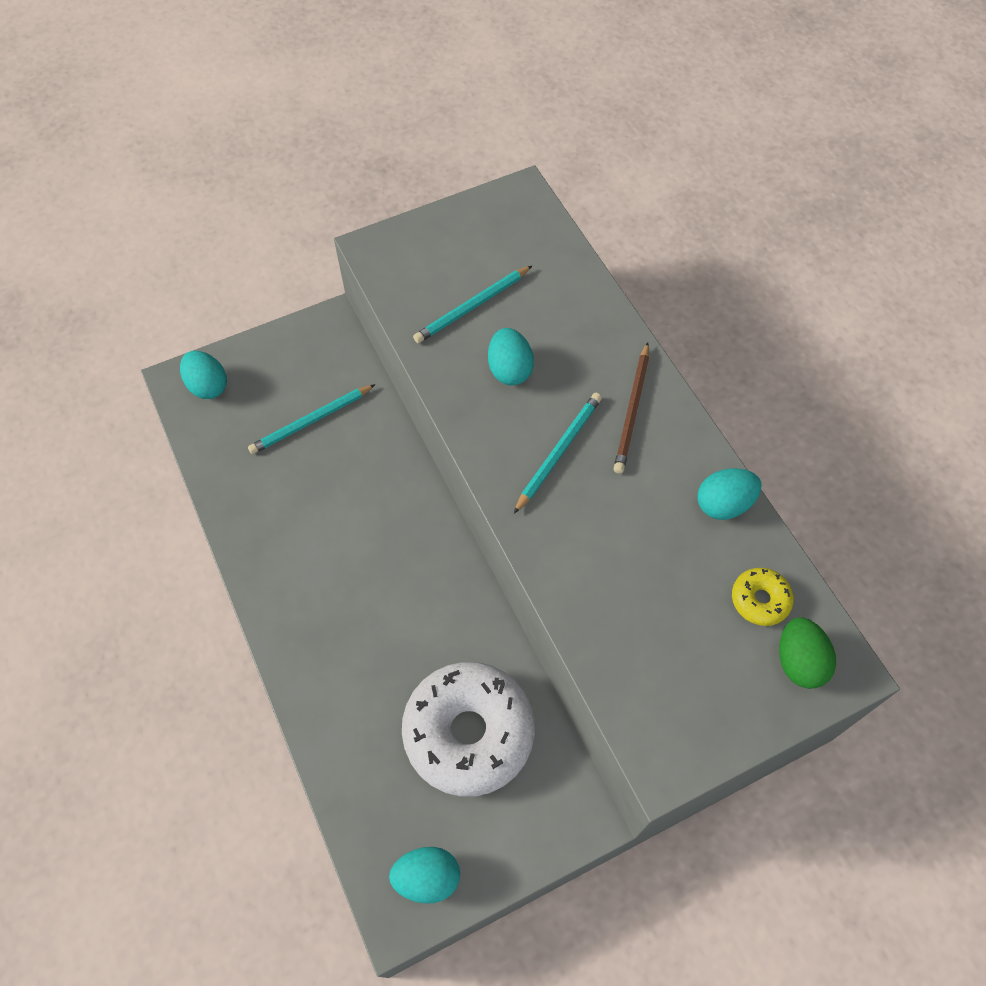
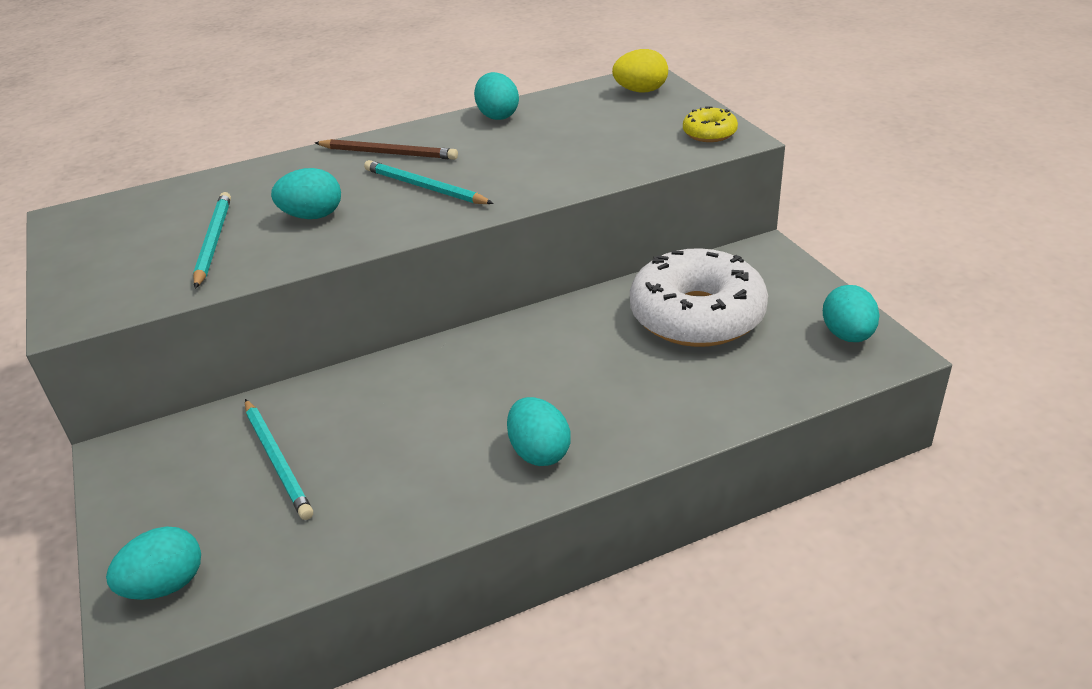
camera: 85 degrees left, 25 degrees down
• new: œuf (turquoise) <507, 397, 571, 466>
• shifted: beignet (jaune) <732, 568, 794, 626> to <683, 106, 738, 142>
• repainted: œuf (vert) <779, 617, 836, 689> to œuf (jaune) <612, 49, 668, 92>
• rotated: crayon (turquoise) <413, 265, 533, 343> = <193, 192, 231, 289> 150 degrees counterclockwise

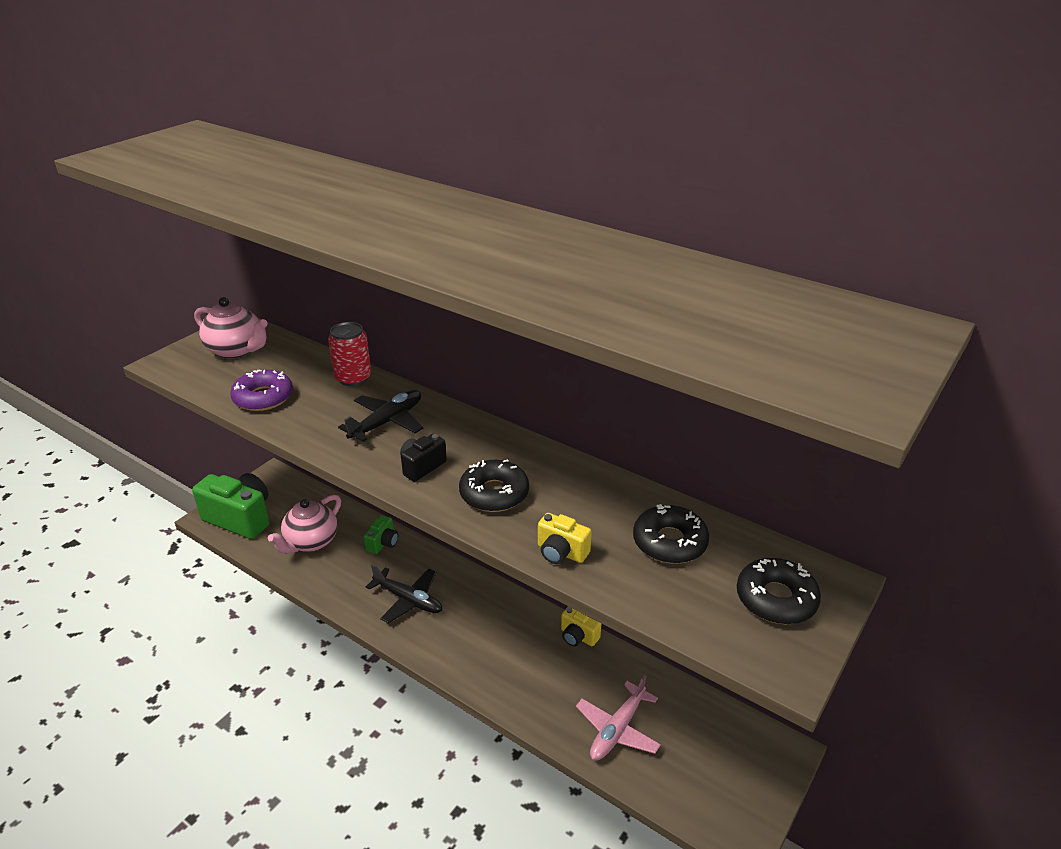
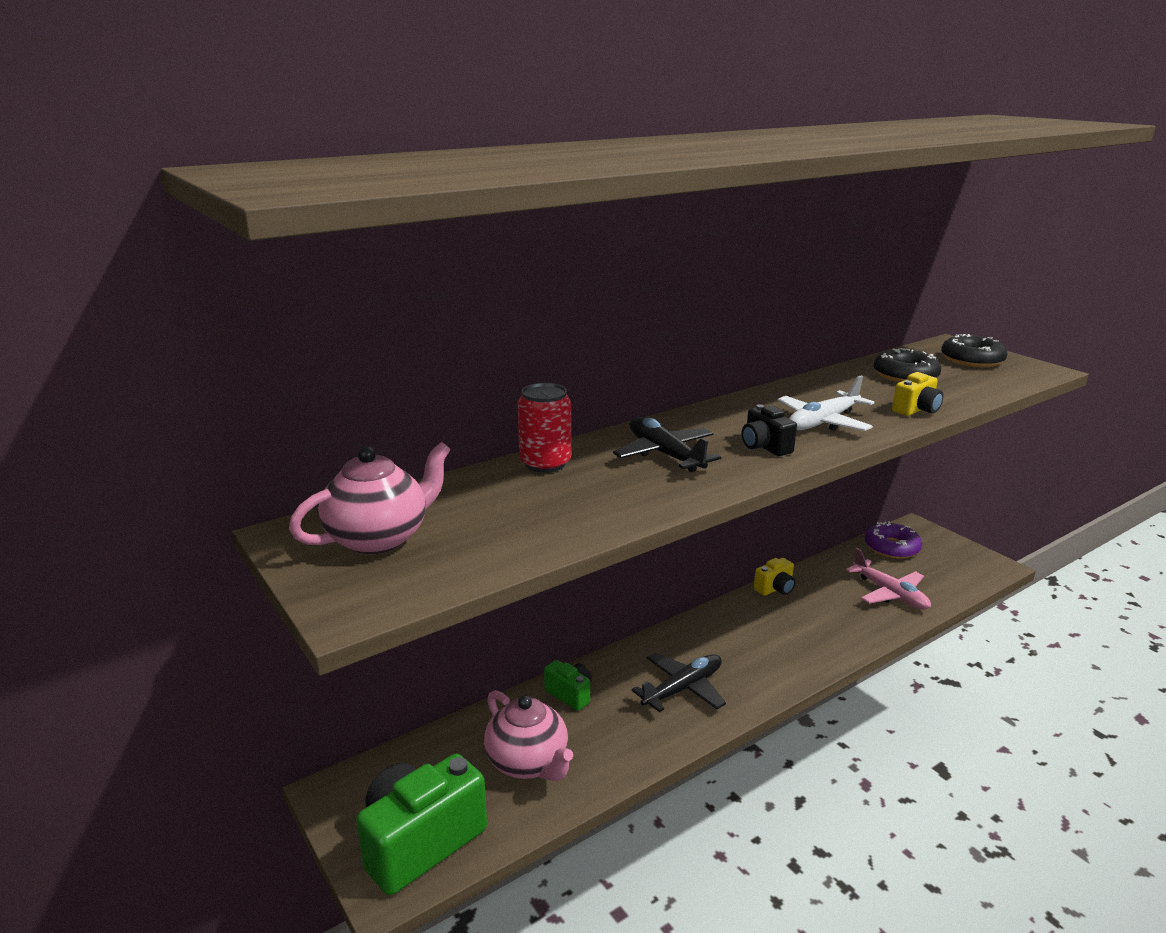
camera: 70 degrees left, 10 degrees down
• shifted: beignet (violet) <230, 370, 293, 411> to <865, 522, 922, 559>
• swapped: beignet (noir) <459, 459, 529, 512> to avion (blanc) <778, 375, 874, 431>

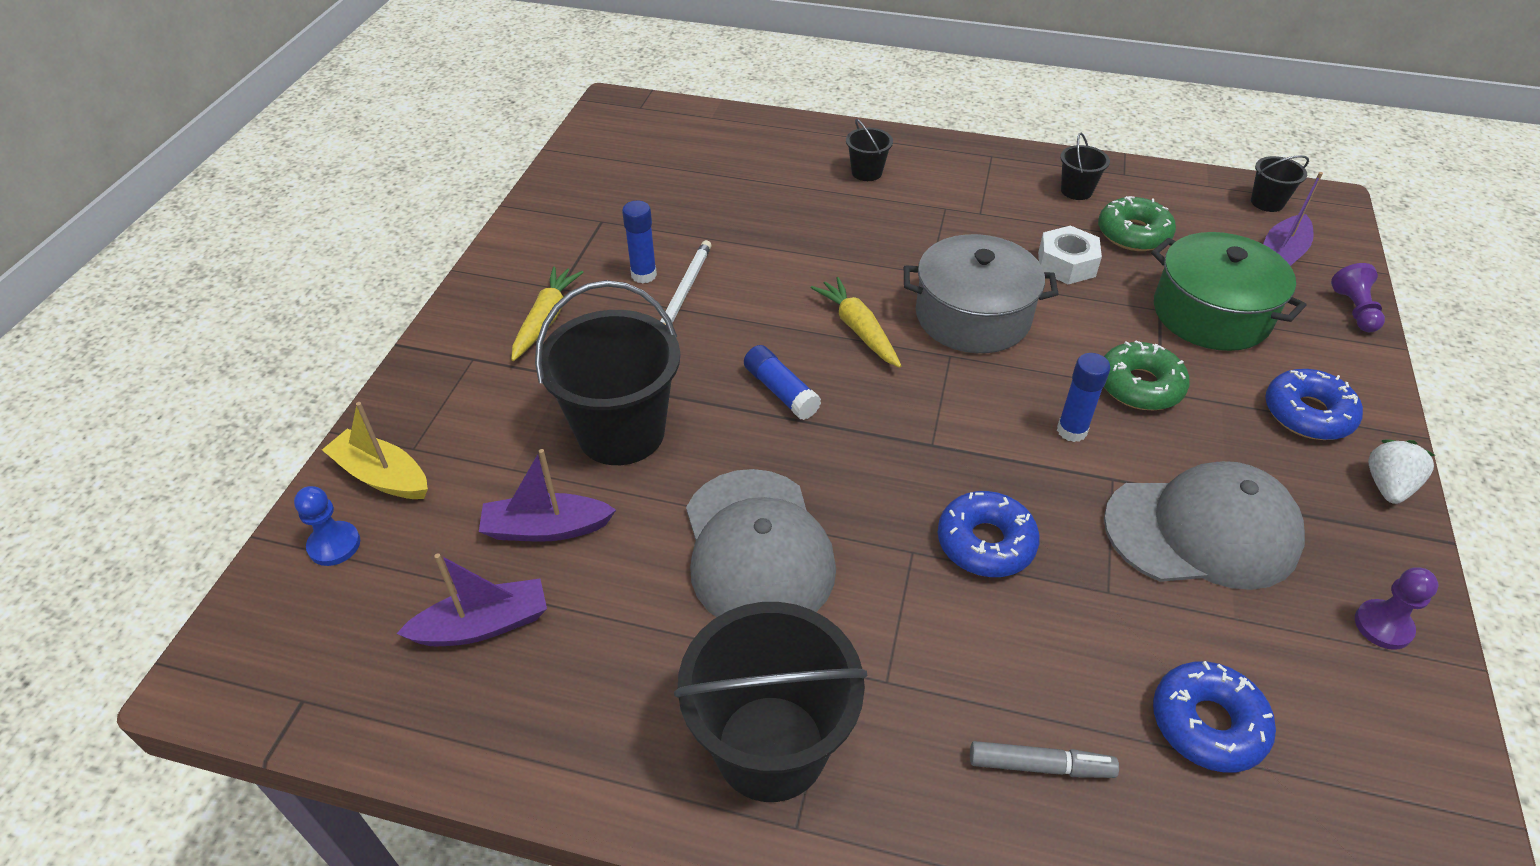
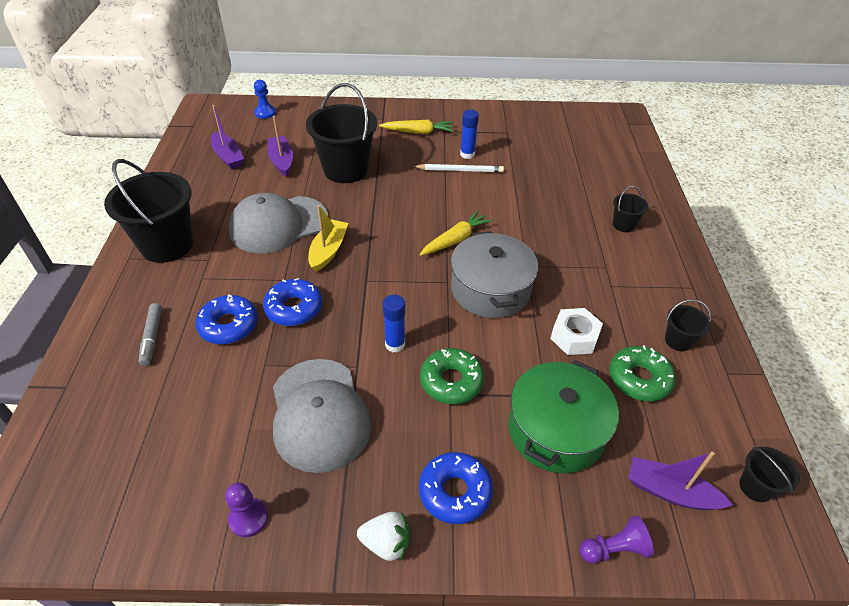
camera: 75 degrees right, 0 degrees up
• gone: bâton de colle (bleu) <744, 345, 821, 420>
• shifted: bateau (jaune) <322, 402, 428, 499> to <308, 205, 348, 272>
• shifted: beignet (bleu) <1153, 661, 1276, 773> to <196, 294, 258, 344>

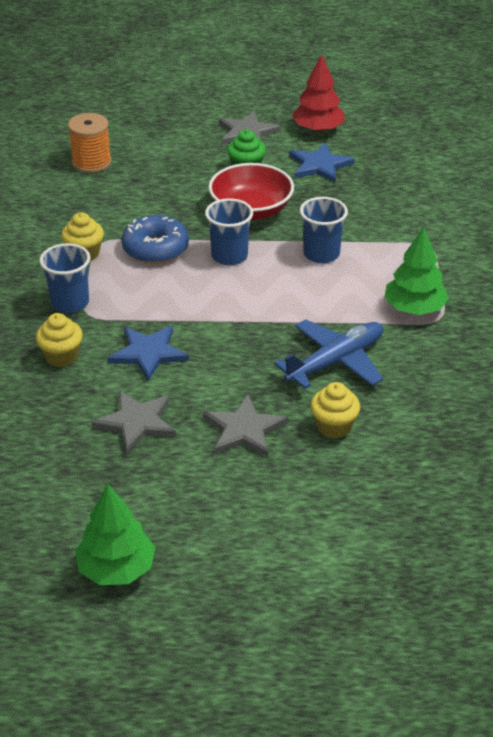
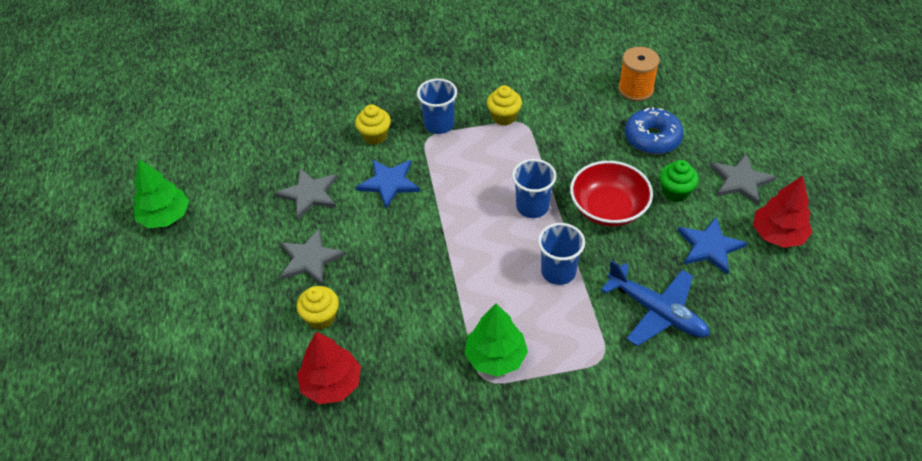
camera: 80 degrees right, 10 degrees up
• new: arbre (rouge) <297, 332, 361, 404>
• shifted: beignet (bleu) <121, 215, 189, 264> to <625, 107, 684, 154>
• shifted: avion (bleu) <274, 319, 383, 389> to <601, 261, 710, 346>

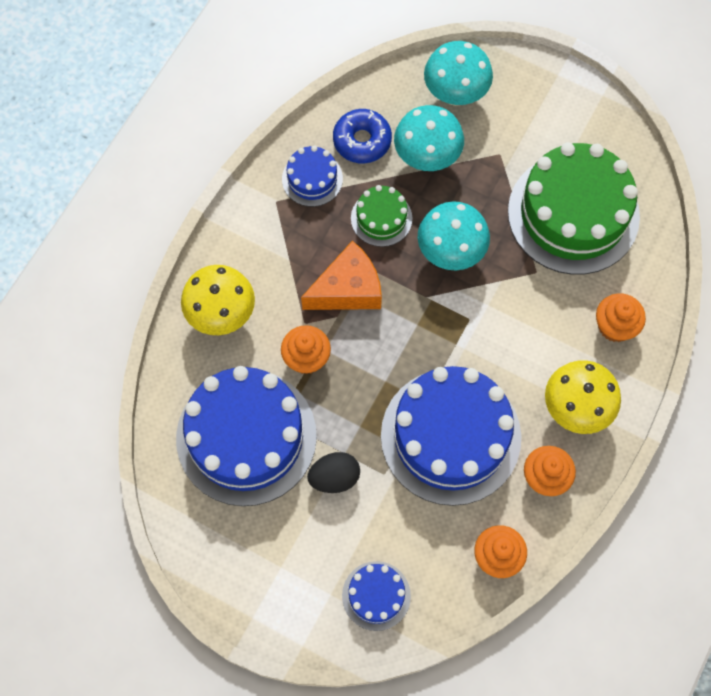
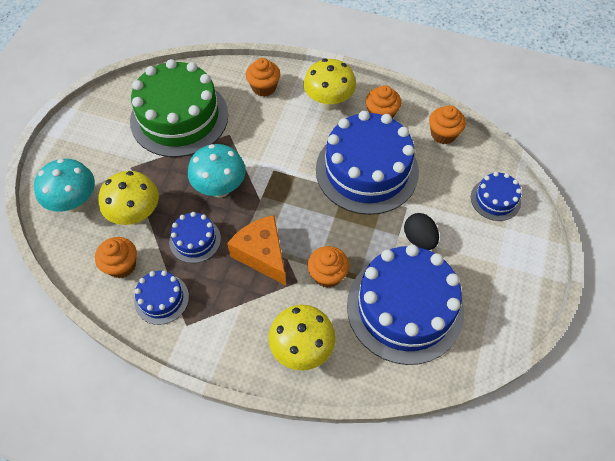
camera: 100 degrees left, 10 degrees down
• swapped: beignet (bleu) <333, 109, 392, 163> to muffin (orange) <95, 237, 137, 278>
• repainted: gâteau (vert) <351, 185, 413, 247> to gâteau (bleu) <169, 212, 221, 263>
• repainted: champignon (turquoise) <394, 105, 464, 171> to champignon (jaune) <98, 171, 159, 225>

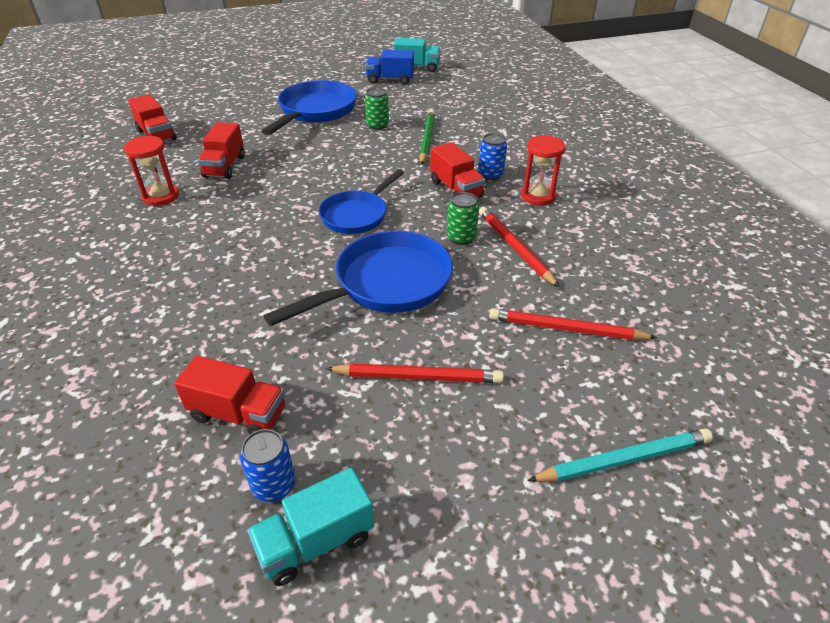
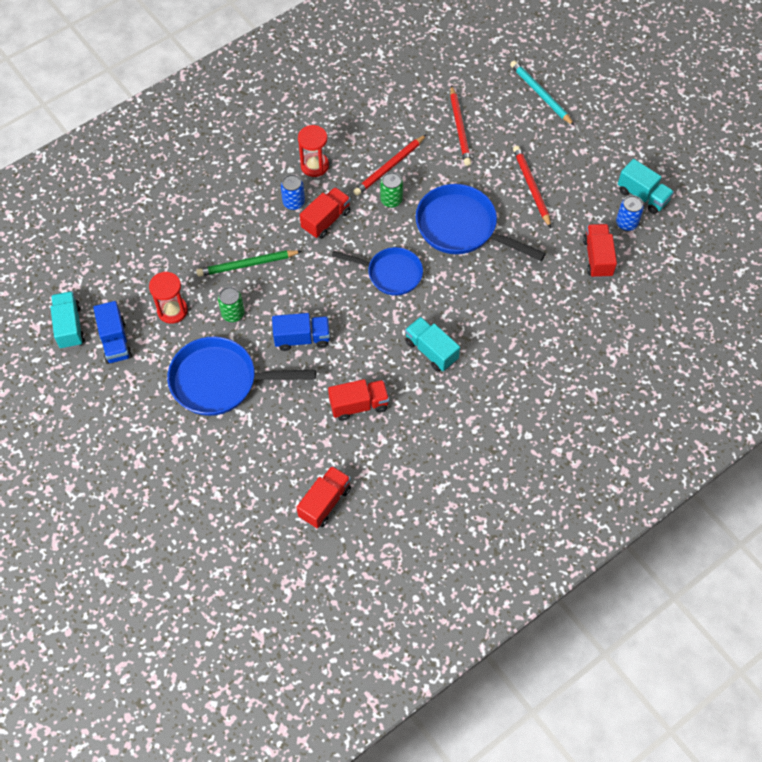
camera: 110 degrees left, 20 degrees up
• new: camion (bleu) <272, 313, 330, 351>
• new: camion (turquoise) <405, 317, 460, 372>
• shifted: sablier (rouge) <124, 136, 179, 206> to <149, 272, 188, 324>

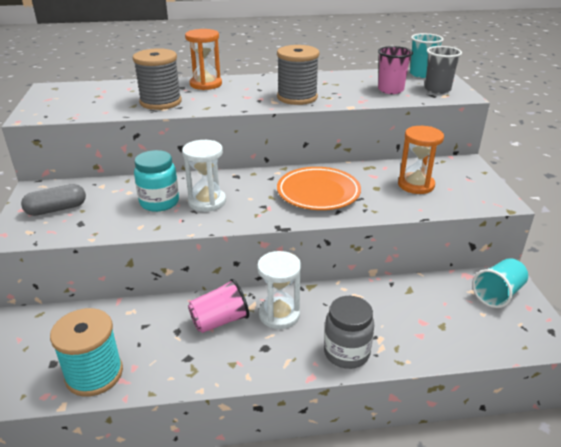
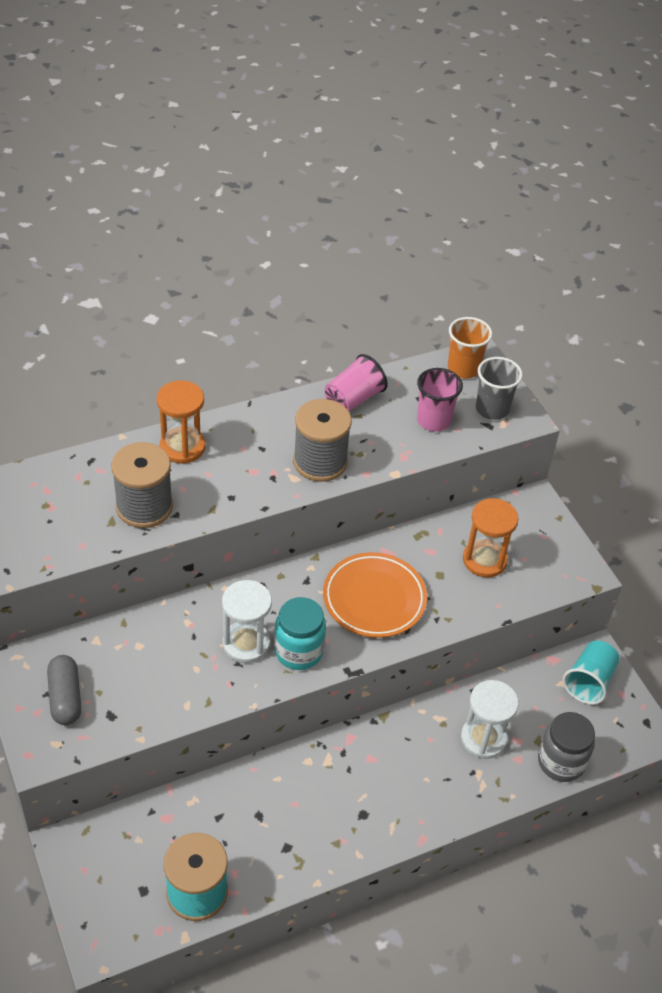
camera: 20 degrees left, 15 degrees up
• shifted: bocal (turquoise) <134, 150, 179, 212> to <274, 597, 326, 670>
• shifted: gobelet (rose) <188, 279, 249, 333> to <325, 354, 388, 411>
• shifted: sablier (blanc) <257, 251, 301, 329> to <461, 680, 518, 759>
• shifted: bocal (gris) <324, 296, 374, 369> to <538, 712, 595, 782>
• repainted: gobelet (turquoise) <410, 33, 444, 78> to gobelet (orange) <448, 317, 492, 379>
• rotated: gélule (gris) <21, 184, 86, 216> = <47, 655, 81, 725> 60 degrees counterclockwise

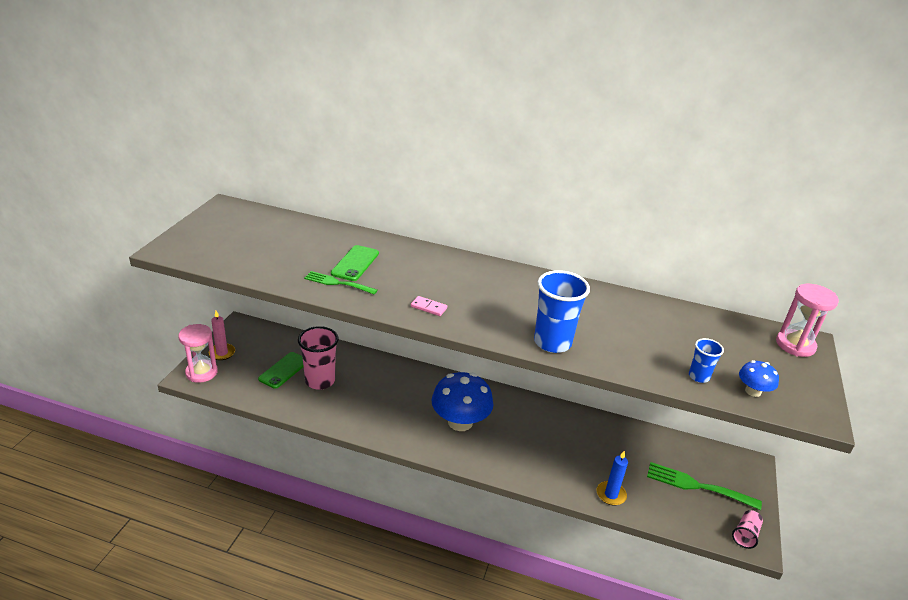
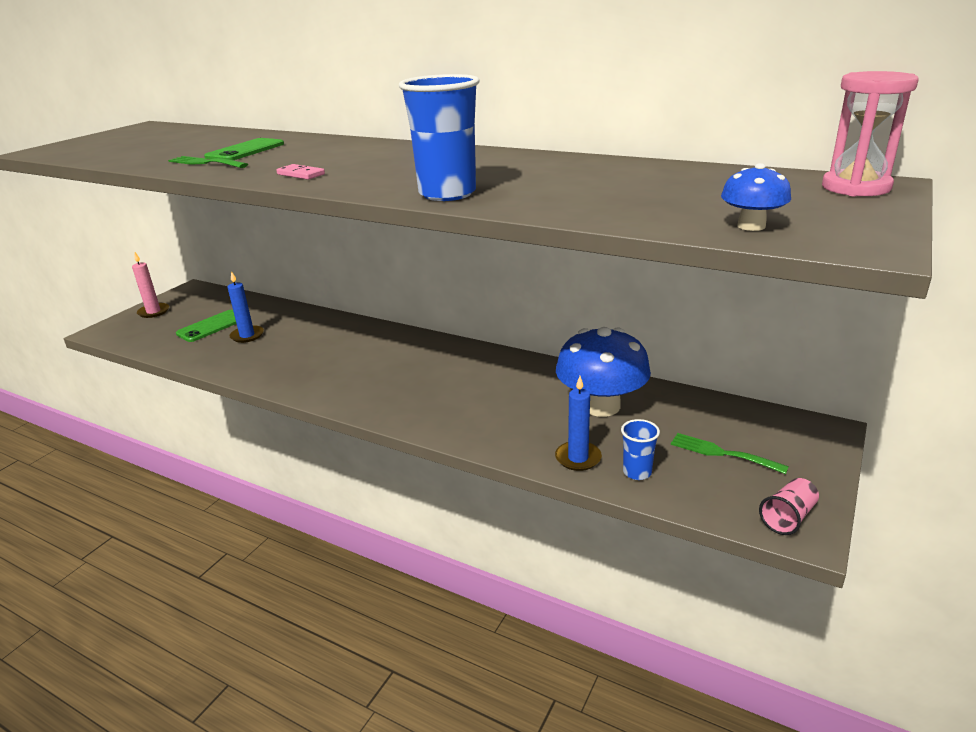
camera: 15 degrees right, 5 degrees down
• gone: sablier (rose) <178, 324, 218, 383>
• shifted: champignon (bleu) <432, 372, 494, 431> to <556, 327, 651, 417>
• shifted: gobelet (bleu) <689, 338, 724, 383> to <621, 419, 660, 480>
• swapped: gobelet (rose) <298, 326, 339, 390> to bougie (bleu) <227, 271, 264, 343>
• scaled: fourchette (vert) <647, 462, 762, 510> = <671, 433, 789, 474> x0.65

